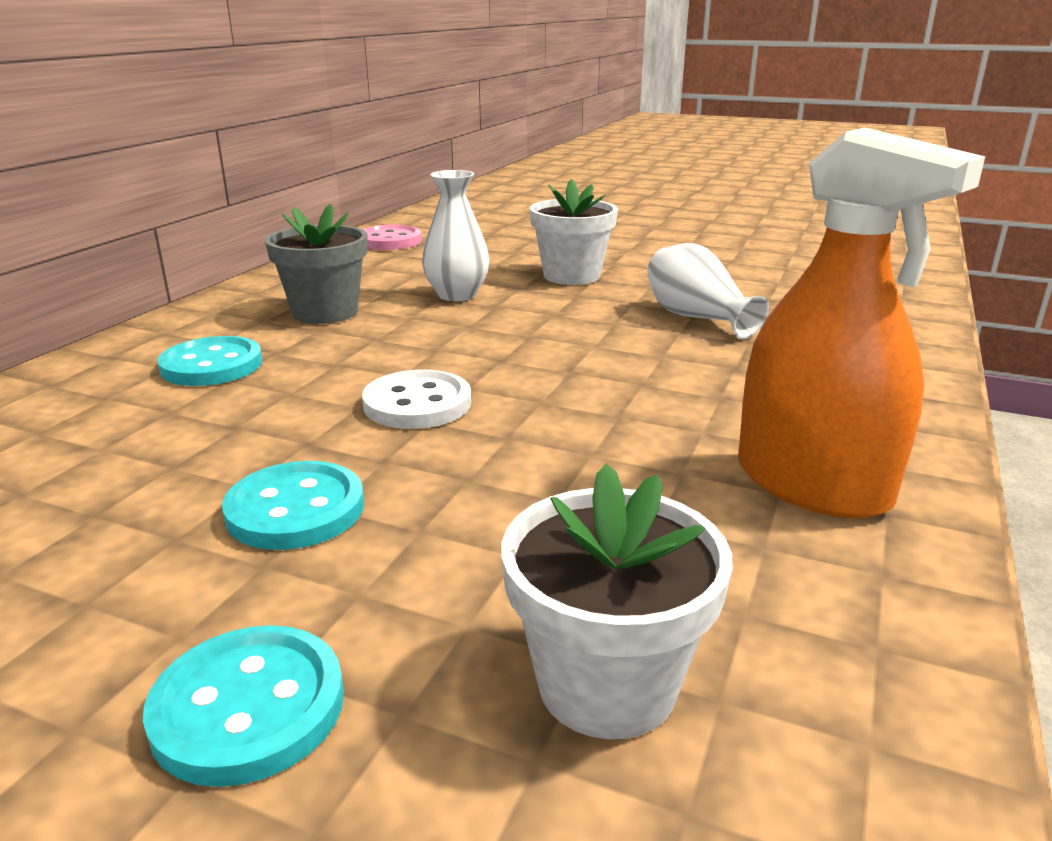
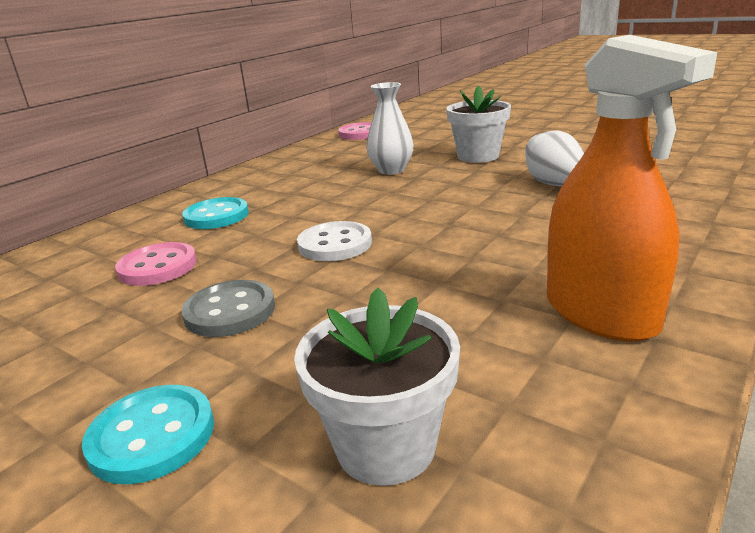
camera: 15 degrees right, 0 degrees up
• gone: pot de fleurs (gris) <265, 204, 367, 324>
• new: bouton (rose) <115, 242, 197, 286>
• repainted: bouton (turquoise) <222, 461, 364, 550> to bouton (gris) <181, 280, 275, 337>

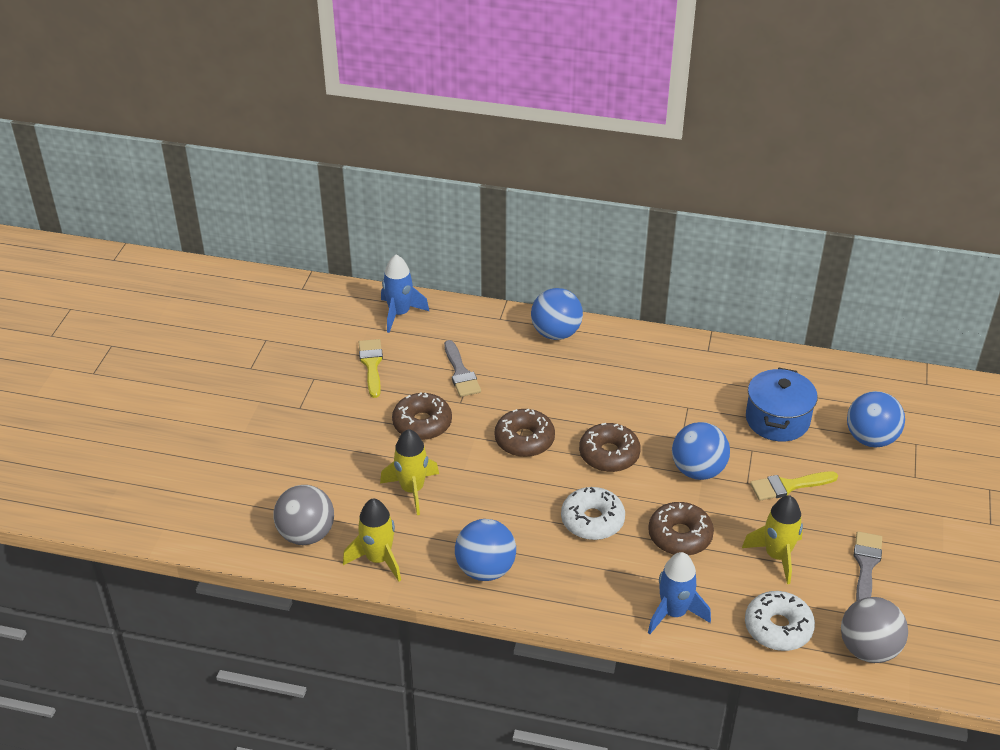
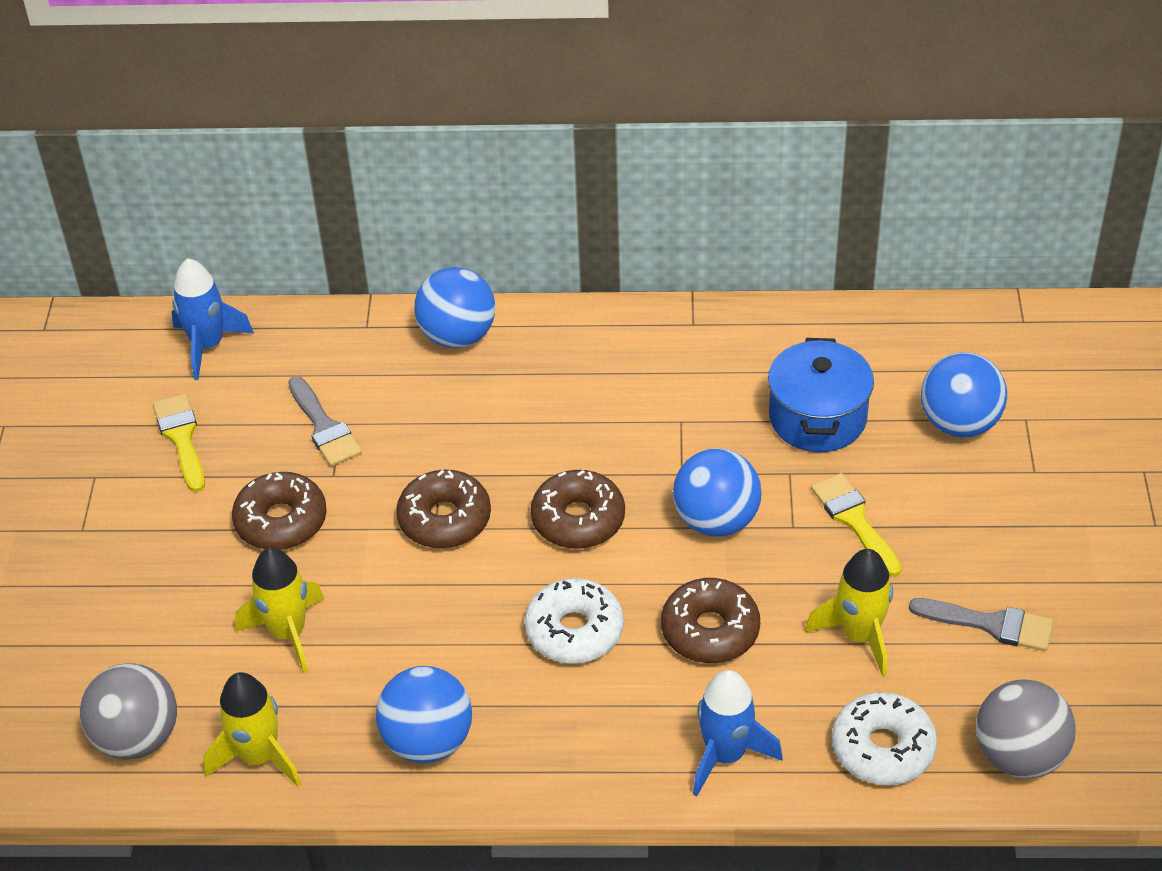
camera: 10 degrees left, 5 degrees up
• rotated: pinceau (jaune) <750, 471, 838, 501> = <811, 473, 902, 577> 90 degrees clockwise
• rotated: pinceau (gris) <854, 531, 882, 601> = <909, 598, 1053, 651> 105 degrees clockwise

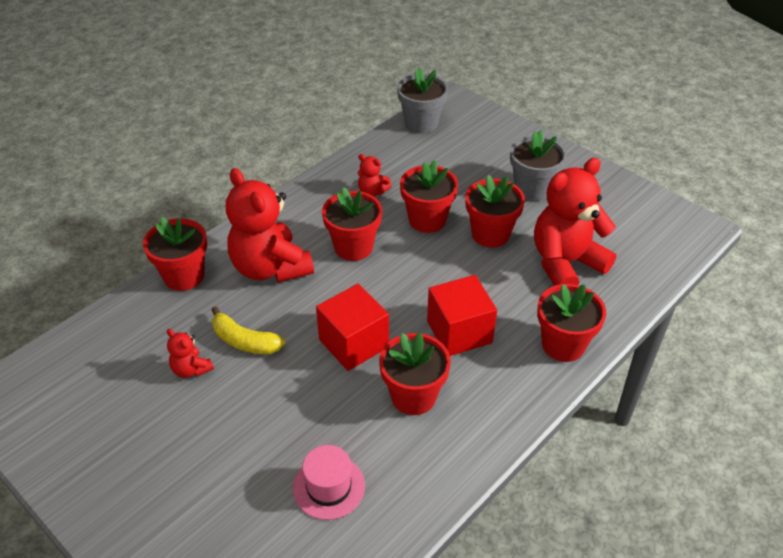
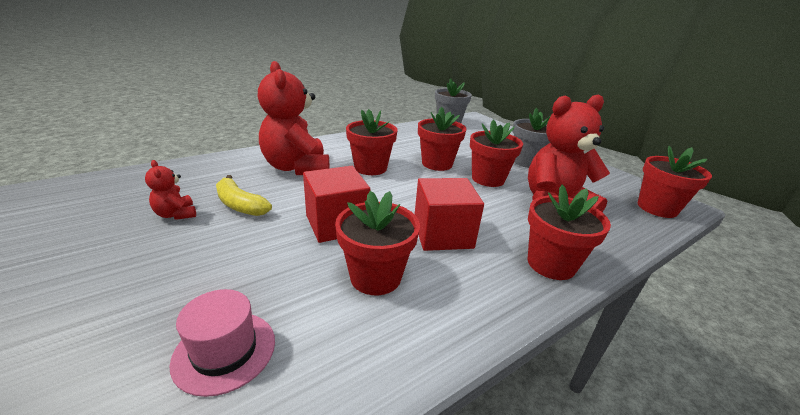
camera: 10 degrees right, 15 degrees down
• gone: ours en peluche (rouge) <358, 154, 391, 196>
• shifted: pot de fleurs (rouge) <143, 217, 207, 291> to <638, 146, 712, 218>

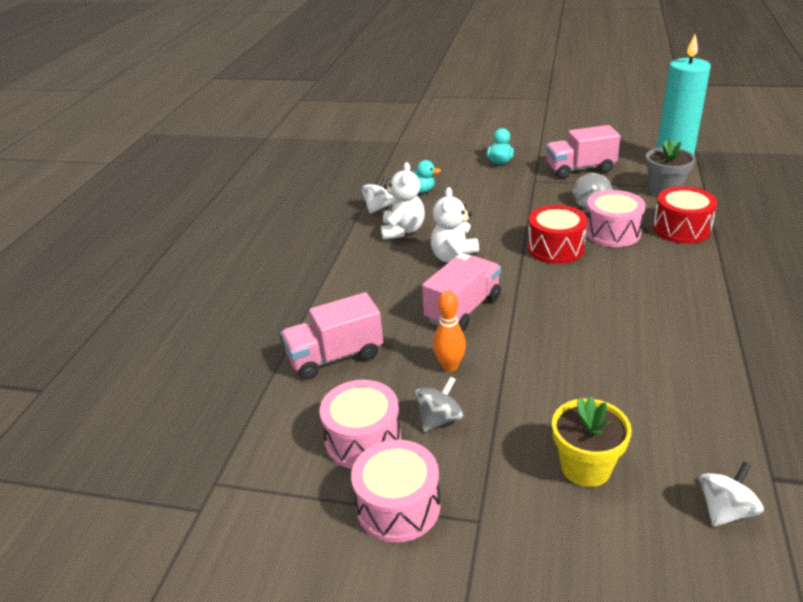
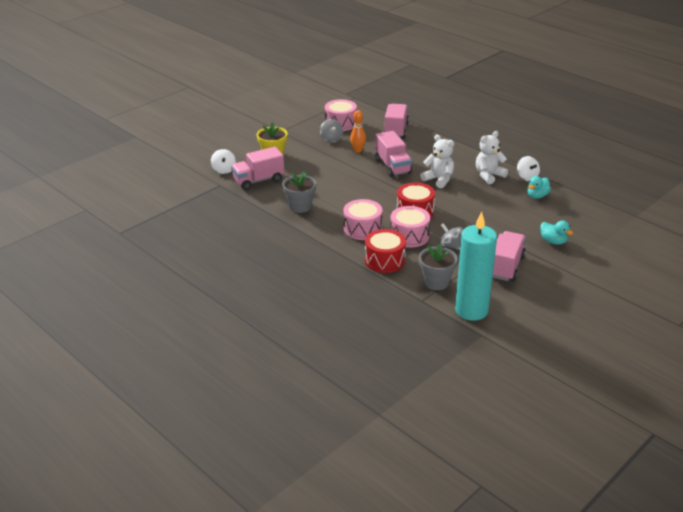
camera: 120 degrees right, 0 degrees up
• new: camion (rose) <231, 147, 285, 190>
• new: pot de fleurs (gris) <282, 172, 316, 213>
• shifted: tambour (rose) <351, 440, 440, 543> to <343, 199, 382, 240>
• rotated: ours en peluche (blanc) <381, 162, 425, 240> = <476, 131, 508, 184> 105 degrees clockwise

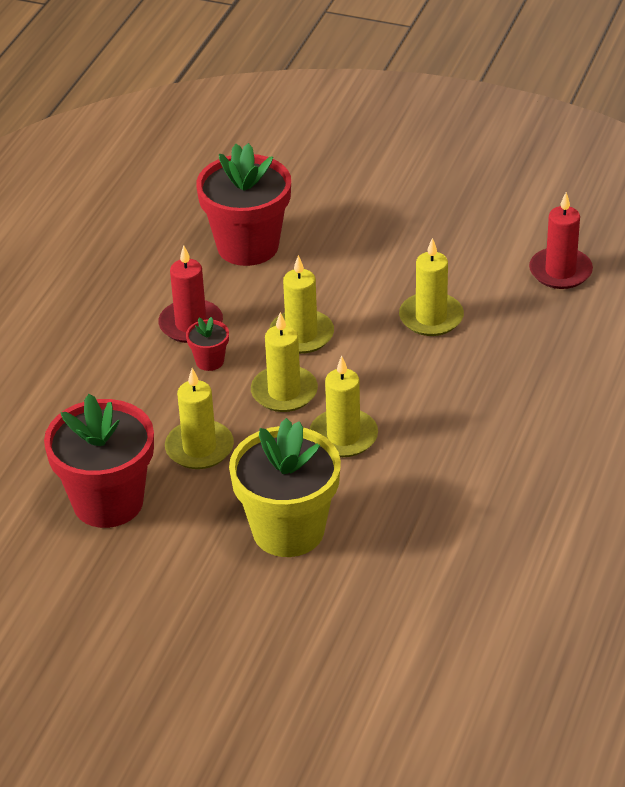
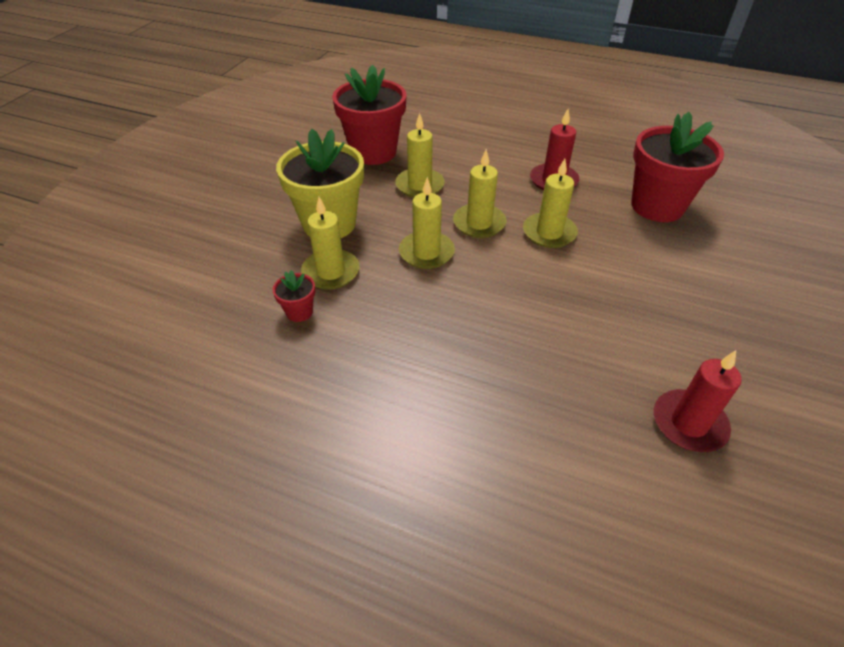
camera: 90 degrees right, 5 degrees up
• shifted: pot de fleurs (rouge) <186, 317, 229, 371> to <273, 270, 315, 322>
• shifted: bougie (jaune) <399, 238, 464, 336> to <301, 197, 360, 290>

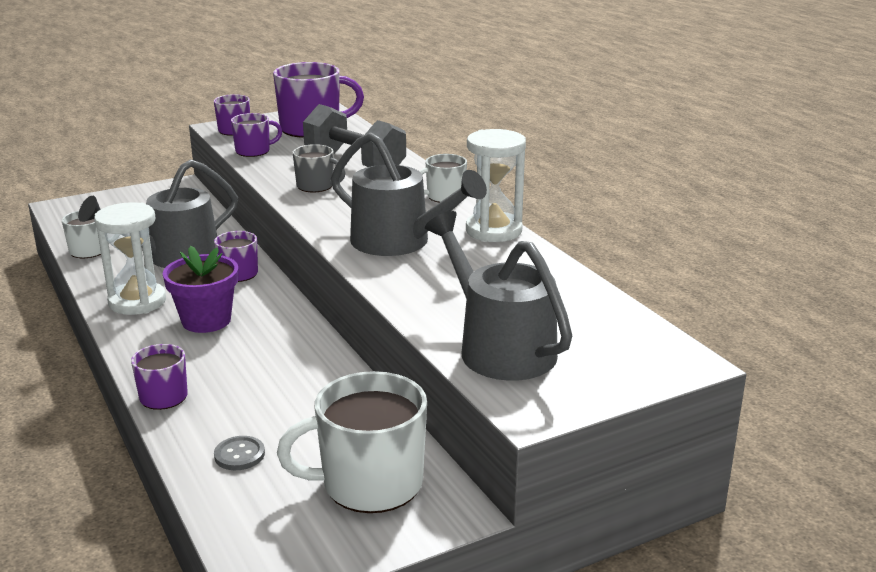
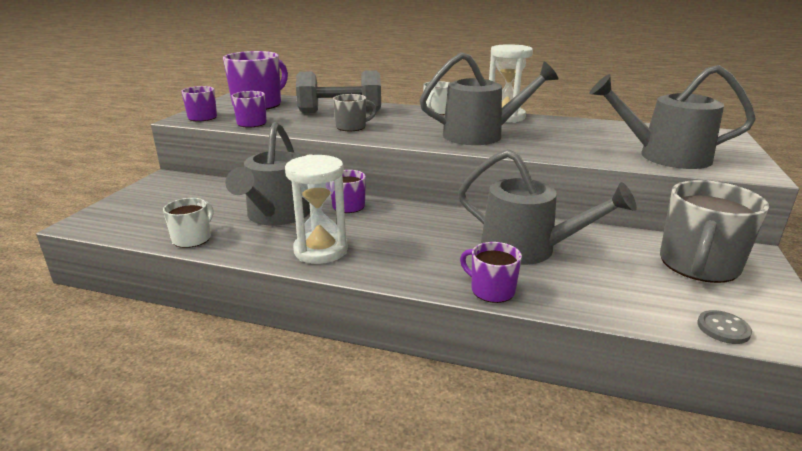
camera: 45 degrees left, 0 degrees up
• gone: pot de fleurs (violet) <163, 246, 238, 333>
• new: arrosoir (gris) <458, 149, 637, 265>
• shifted: bouton (gris) <214, 436, 265, 470> to <697, 310, 752, 344>
• repainted: tasse (blanc) <277, 371, 427, 513> to tasse (gris) <660, 180, 769, 283>

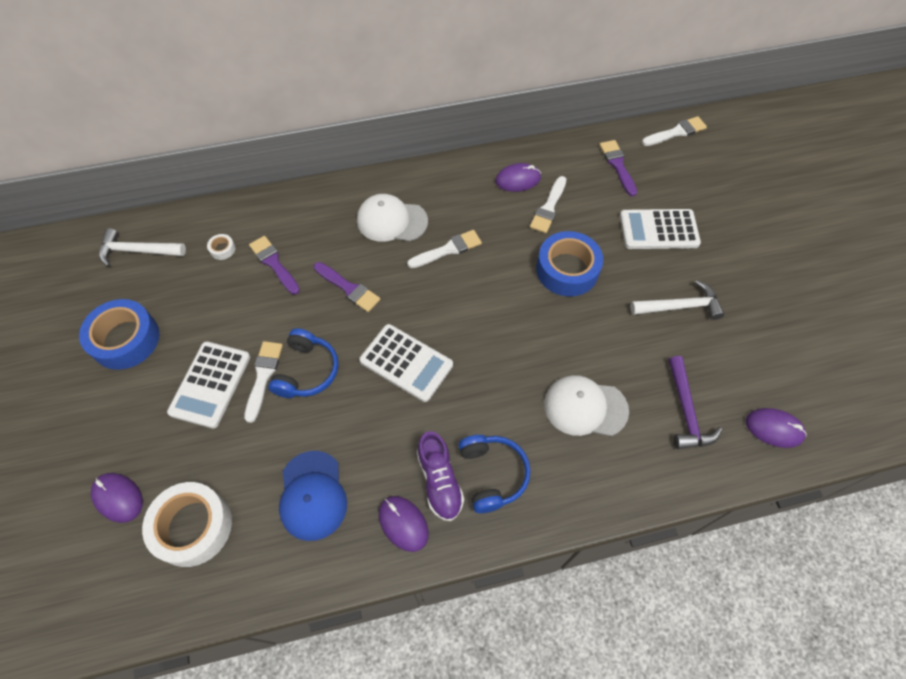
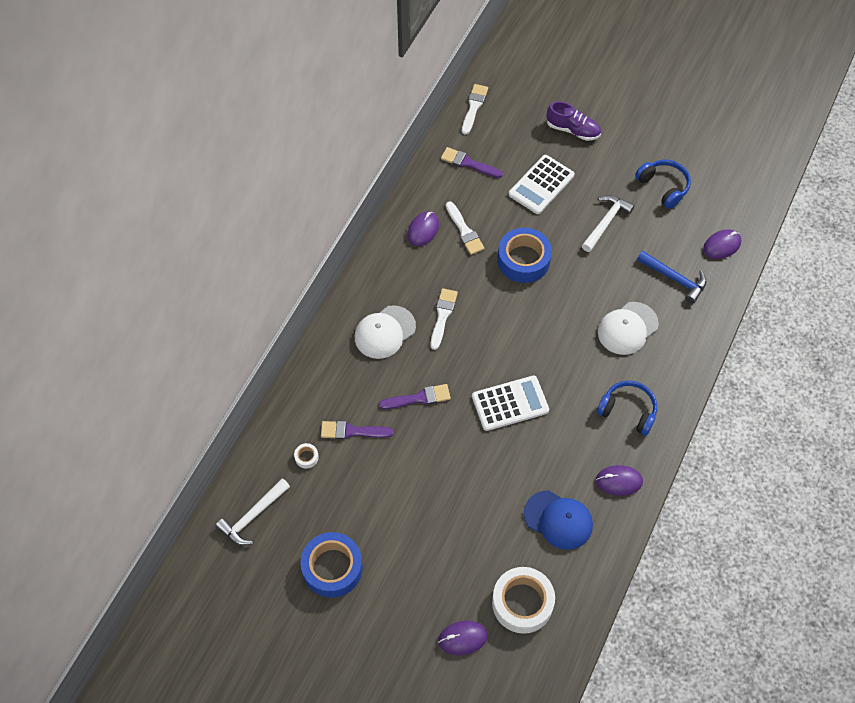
camera: 50 degrees left, 0 degrees up
• gone: calculatrice (blanc) <167, 341, 250, 429>
• gone: pinceau (blanc) <244, 341, 283, 423>
• shifted: casque audio (bleu) <268, 328, 339, 398> to <635, 160, 691, 209>
• shifted: chaussure (violet) <417, 431, 464, 521> to <547, 101, 601, 141>
• repainted: marteau (violet) <669, 356, 722, 449> to marteau (bleu) <637, 251, 706, 304>

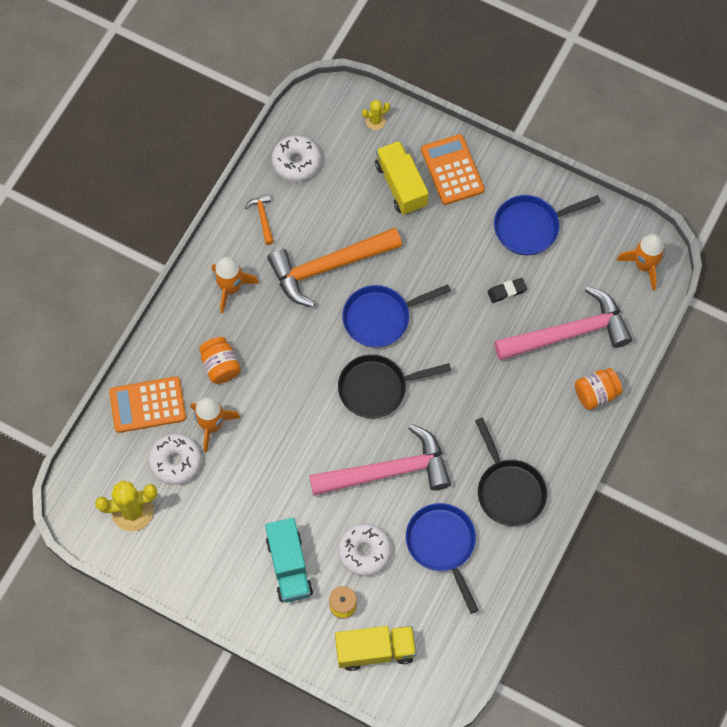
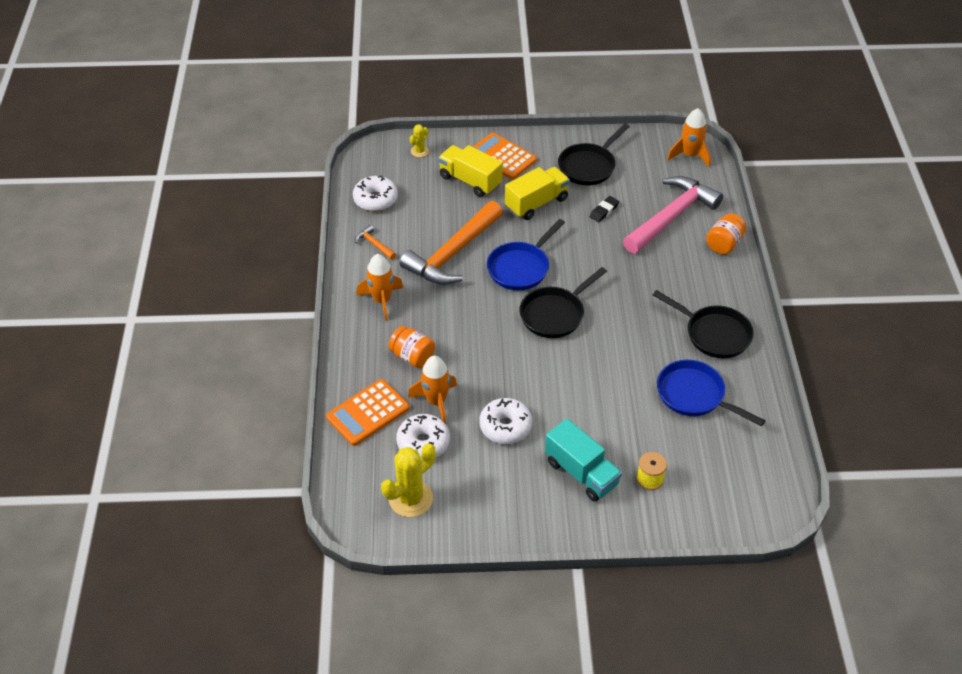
camera: 30 degrees left, 20 degrees down
• gone: marteau (rose) <309, 424, 451, 496>
• shifted: camion (jaune) <335, 626, 417, 671> to <505, 167, 570, 220>
• shifted: beignet (blanc) <338, 523, 391, 576> to <479, 398, 532, 444>
• repainted: poêle (bleu) <494, 195, 601, 255> to poêle (noir) <558, 123, 630, 186>

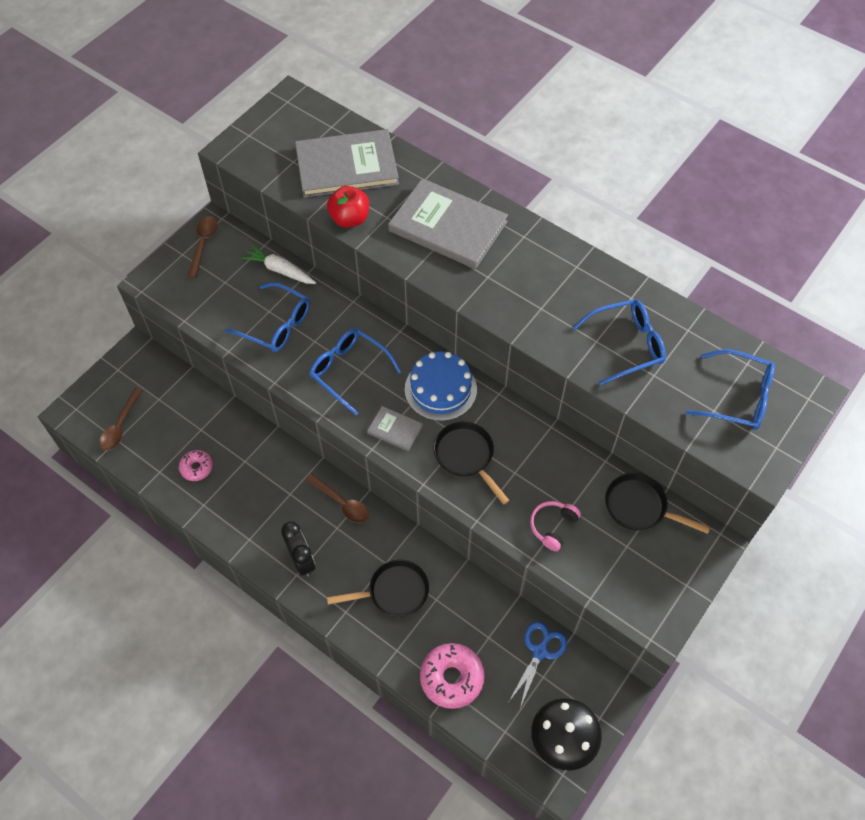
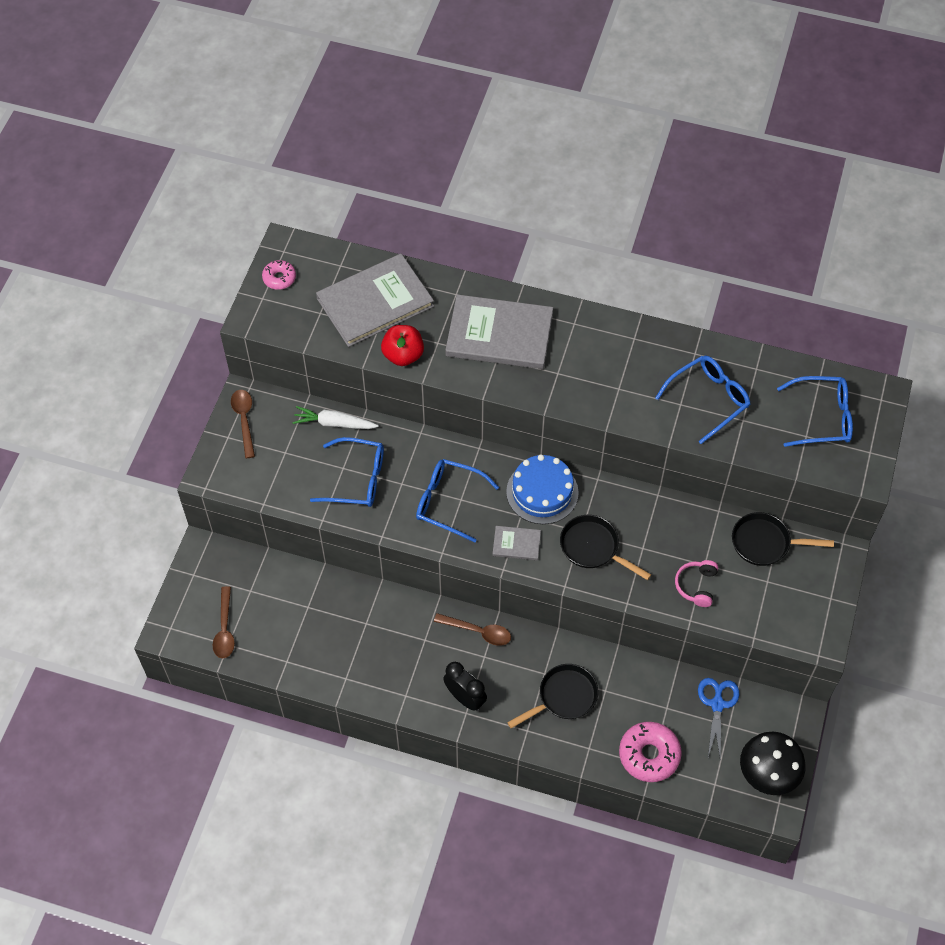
camera: 20 degrees left, 0 degrees up
• shifted: beignet (rose) <179, 450, 213, 481> to <262, 260, 296, 290>

